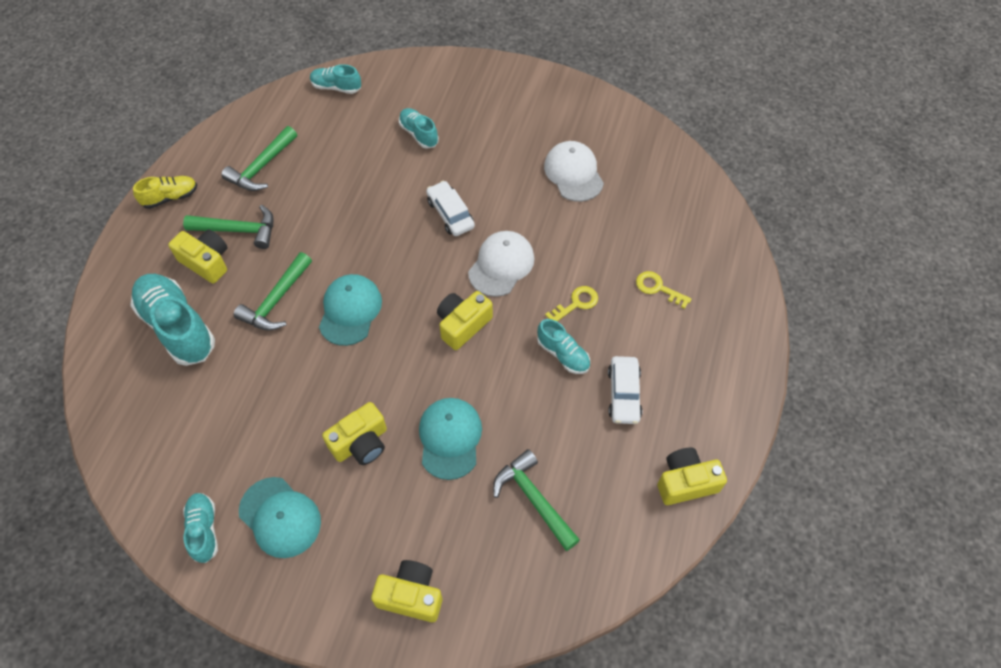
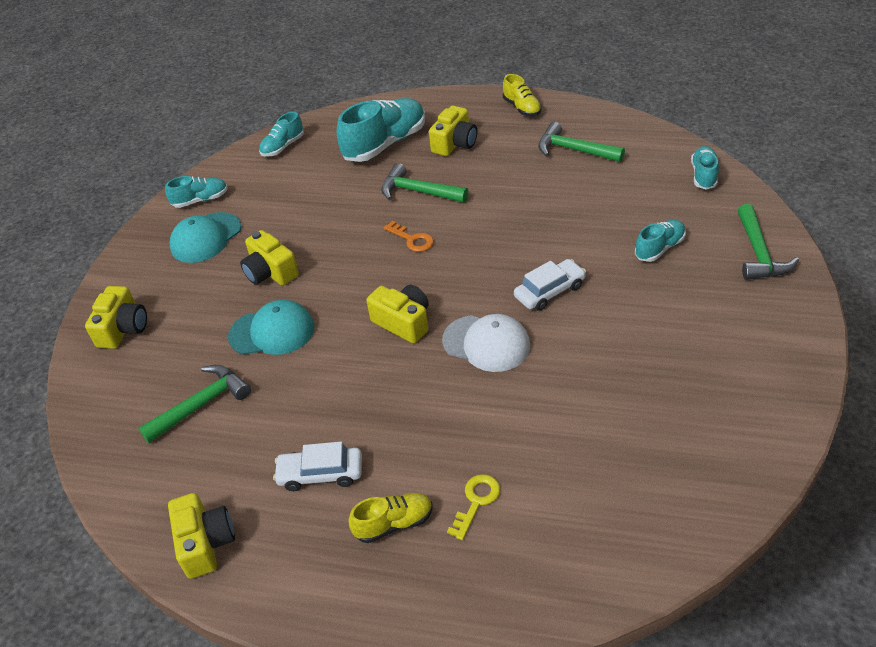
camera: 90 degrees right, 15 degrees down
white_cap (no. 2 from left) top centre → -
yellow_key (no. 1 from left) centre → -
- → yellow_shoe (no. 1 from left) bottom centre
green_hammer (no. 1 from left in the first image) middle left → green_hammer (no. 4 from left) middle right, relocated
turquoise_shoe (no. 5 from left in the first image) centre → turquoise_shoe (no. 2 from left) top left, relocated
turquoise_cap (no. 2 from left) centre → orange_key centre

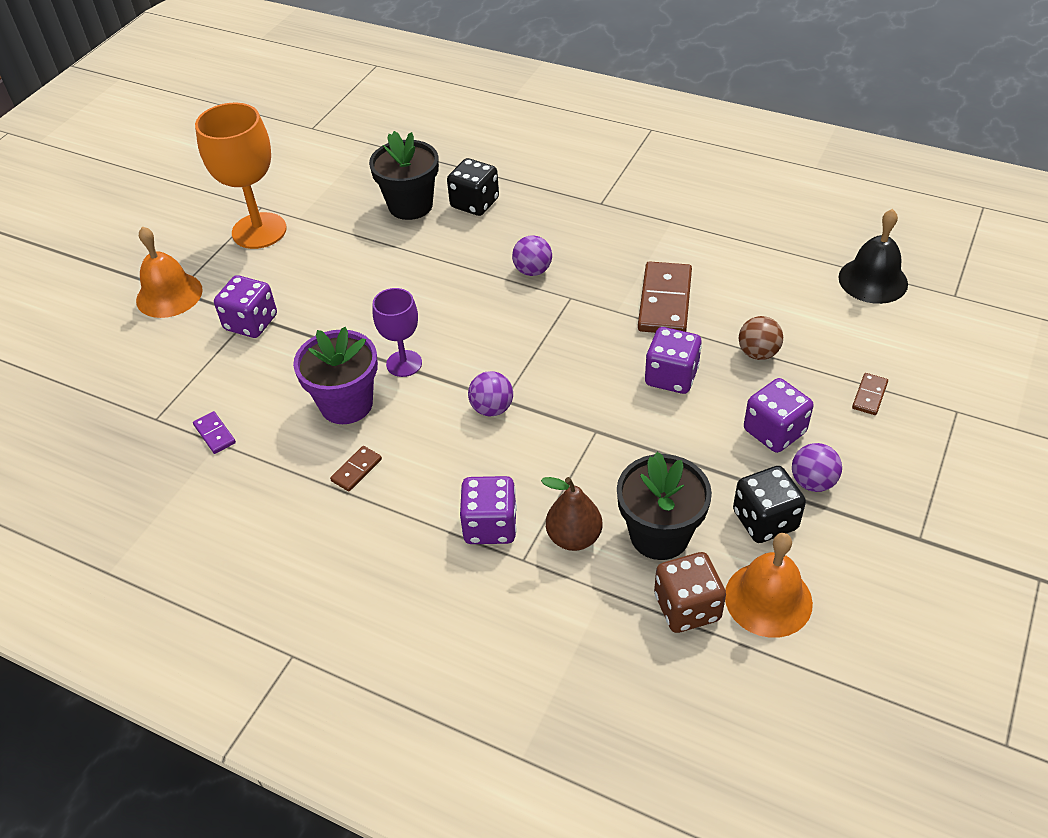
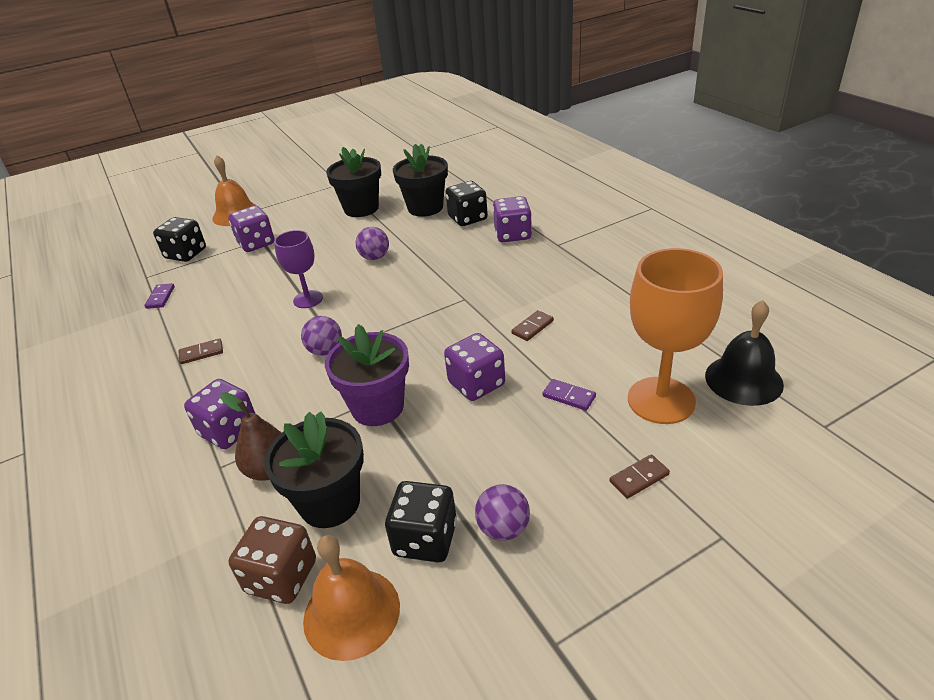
camera: 35 degrees right, 10 degrees down
- → black_dice (no. 1 from left) middle left
- → black_flower_pot (no. 2 from left) top centre
orange_goblet top left → orange_goblet middle right, relocated
purple_flower_pot middle left → purple_flower_pot centre, relocated
purple_ball (no. 2 from left) top centre → purple_ball (no. 2 from left) centre, relocated
purple_dice (no. 4 from left) middle right → purple_dice (no. 4 from left) top centre, relocated
brown_ball middle right → purple_domino (no. 2 from left) centre
brown_domino (no. 2 from left) centre, x0.48

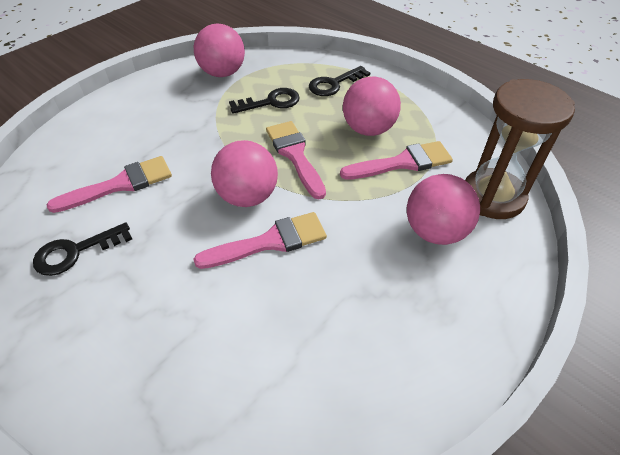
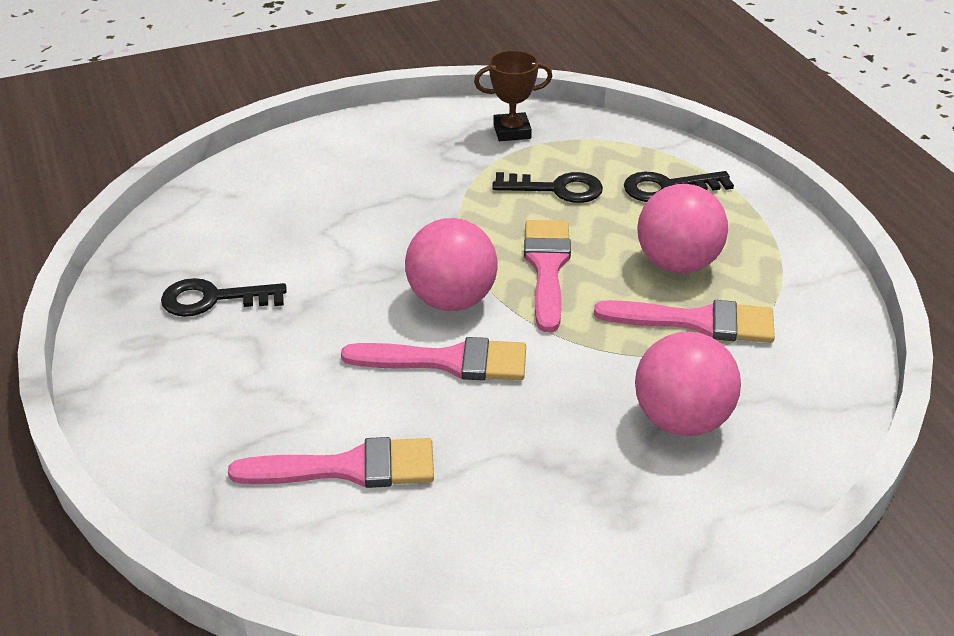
camera: 25 degrees right, 10 degrees down
brown_hourglass top right → -
pink_brush (no. 1 from left) middle left → pink_brush (no. 1 from left) bottom centre, relocated
pink_ball (no. 1 from left) top centre → brown_trophy top centre

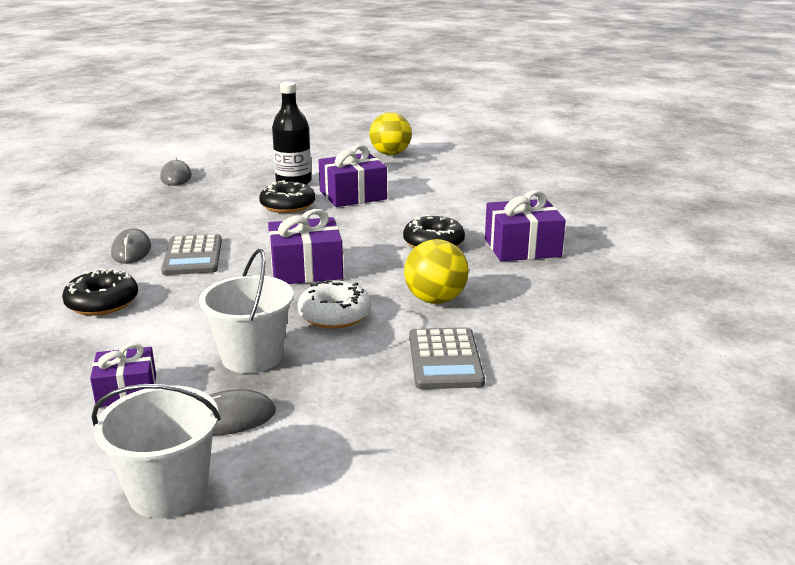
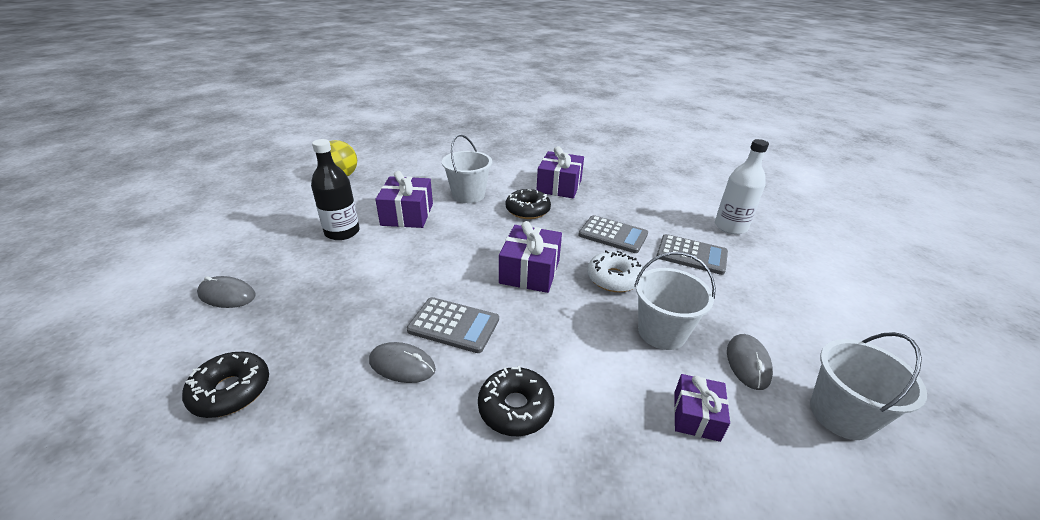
camera: 65 degrees left, 10 degrees up
- → white_bucket (no. 1 from left) top centre
- → white_bottle middle right
black_donut (no. 2 from left in the first image) centre → black_donut (no. 1 from left) bottom left, relocated
yellow_ball (no. 2 from left) centre → grey_calculator (no. 2 from left) centre

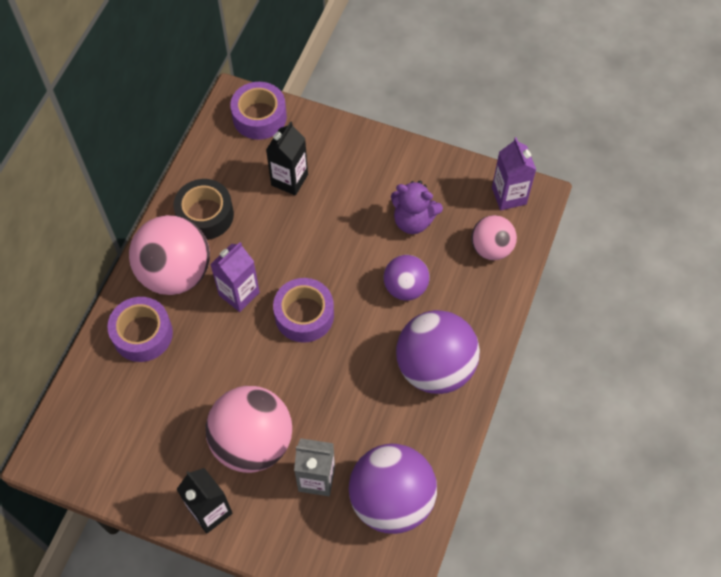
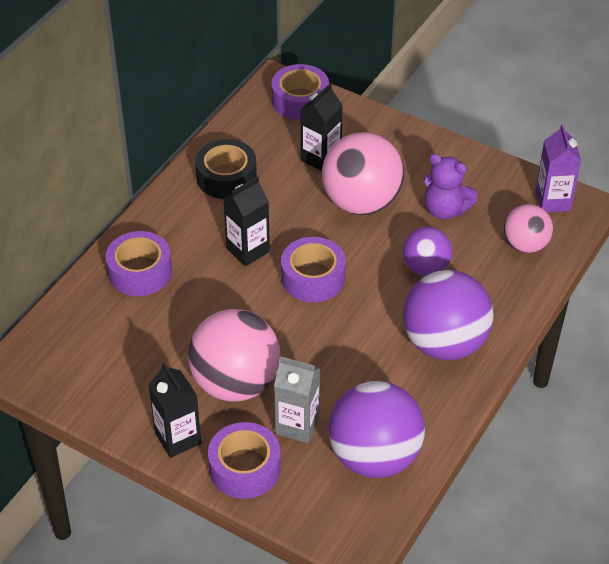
camera: 10 degrees right, 15 degrees down
- → purple_tape (no. 2 from left) bottom centre
pink_ball (no. 1 from left in the first image) middle left → pink_ball (no. 2 from left) top centre, relocated
purple_carton (no. 1 from left) middle left → black_carton (no. 2 from left) centre

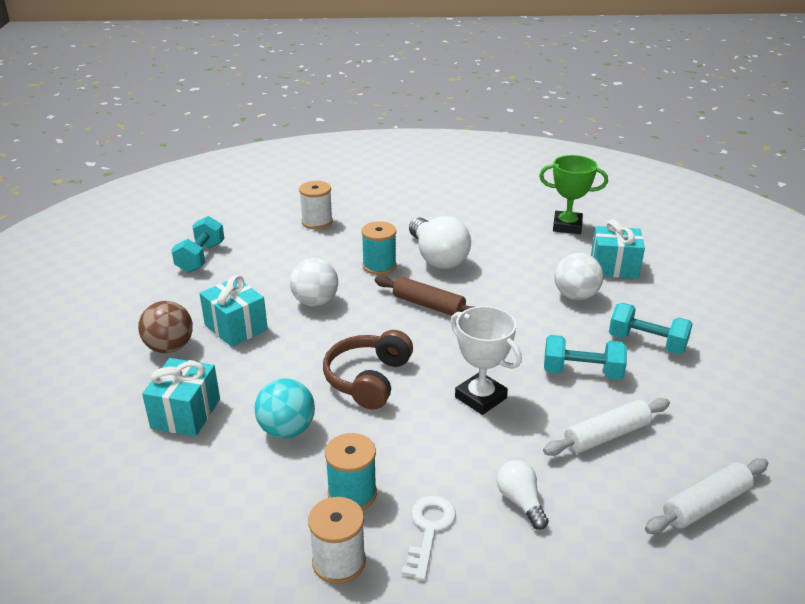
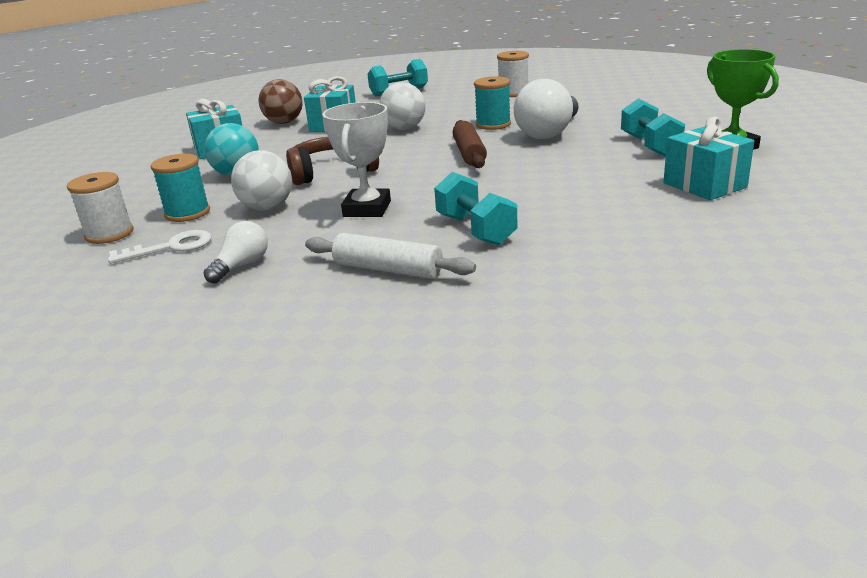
camera: 55 degrees right, 5 degrees down
white_rolling_pin (no. 2 from left) bottom right → -
white_ball (no. 2 from left in the first image) middle right → white_ball (no. 1 from left) top left, relocated
turquoise_dumbbell (no. 3 from left) middle right → turquoise_dumbbell (no. 3 from left) top right, relocated

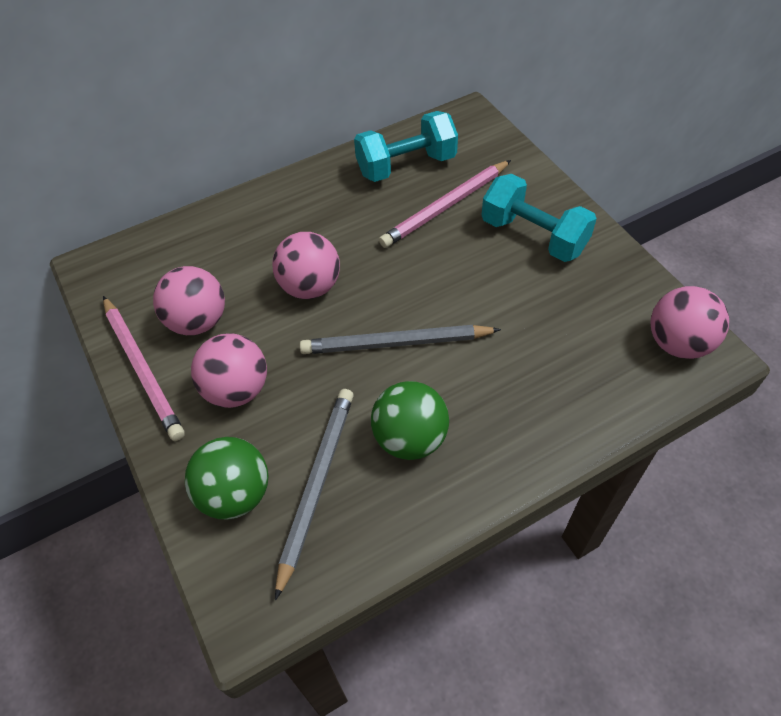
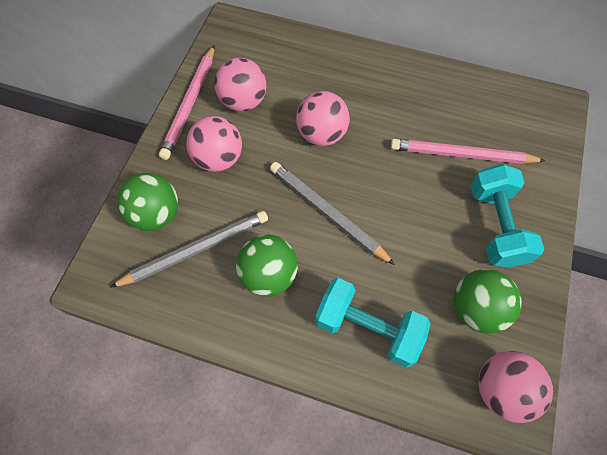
camera: 45 degrees right, 10 degrees up
- → green_ball (no. 3 from left) middle right
turquoise_dumbbell (no. 1 from left) top centre → turquoise_dumbbell (no. 1 from left) bottom centre, relocated

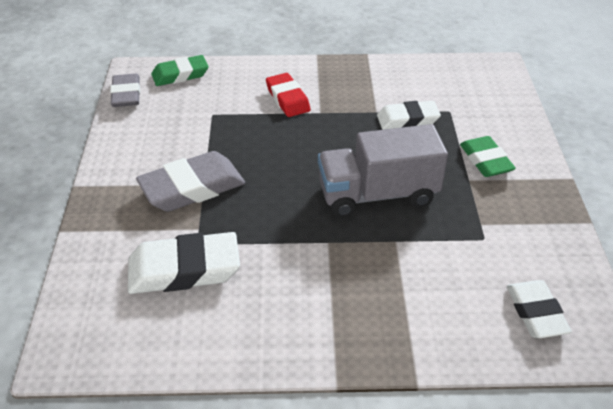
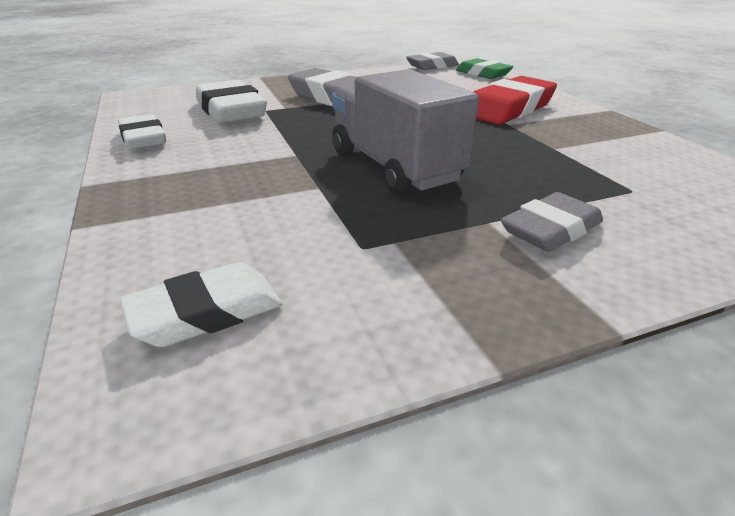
camera: 70 degrees right, 10 degrees down
white_eraser (no. 2 from left in the first image) top right → white_eraser (no. 1 from left) top left, relocated
green_eraser (no. 2 from left) middle right → grey_eraser (no. 3 from left) middle right
red_eraser top centre → red_eraser top right, x1.52

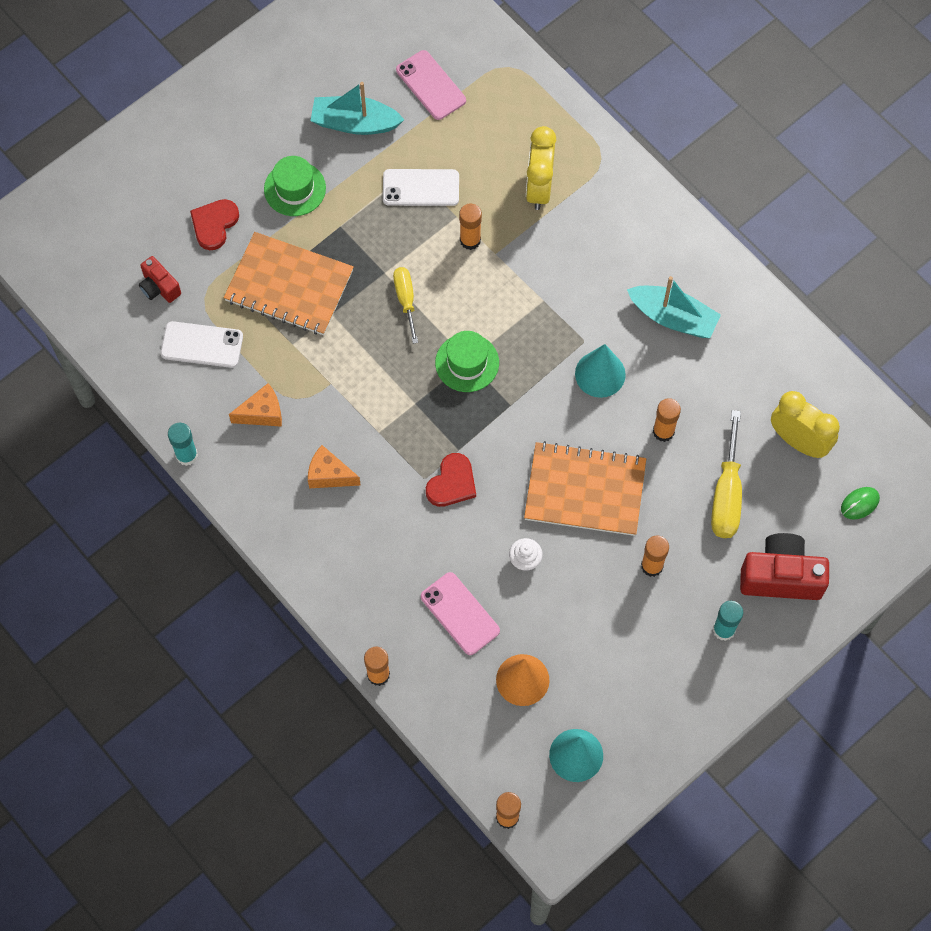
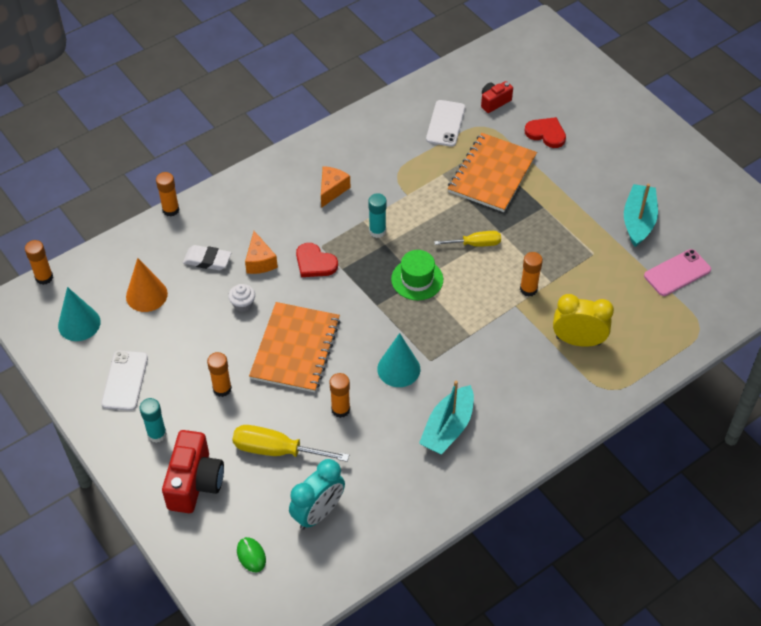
camera: 95 degrees right, 15 degrees down
green_hat (no. 1 from left) top left → -
turquoise_glue_stick (no. 1 from left in the first image) middle left → turquoise_glue_stick (no. 2 from left) centre, relocated
orange_cheese (no. 1 from left) middle left → orange_cheese (no. 1 from left) centre, relocated
white_phone (no. 2 from left in the first image) top centre → white_phone (no. 1 from left) middle left, relocated
pink_phone (no. 2 from left) centre → white_eraser middle left
yellow_clock (no. 2 from left) middle right → turquoise_clock bottom centre

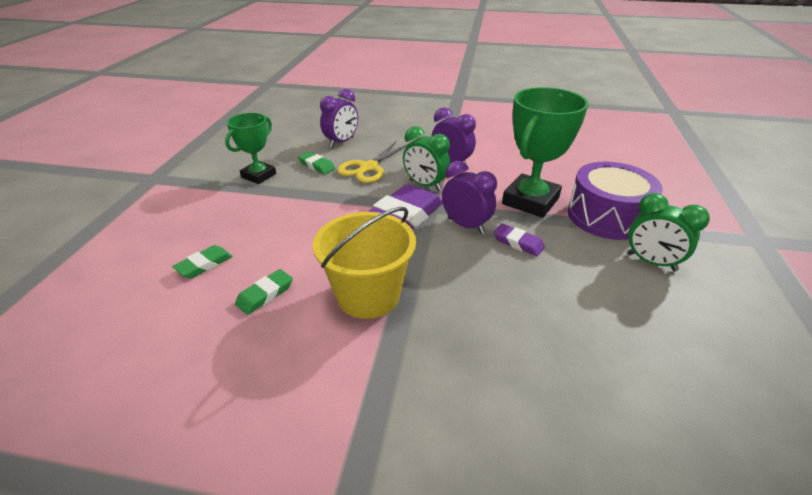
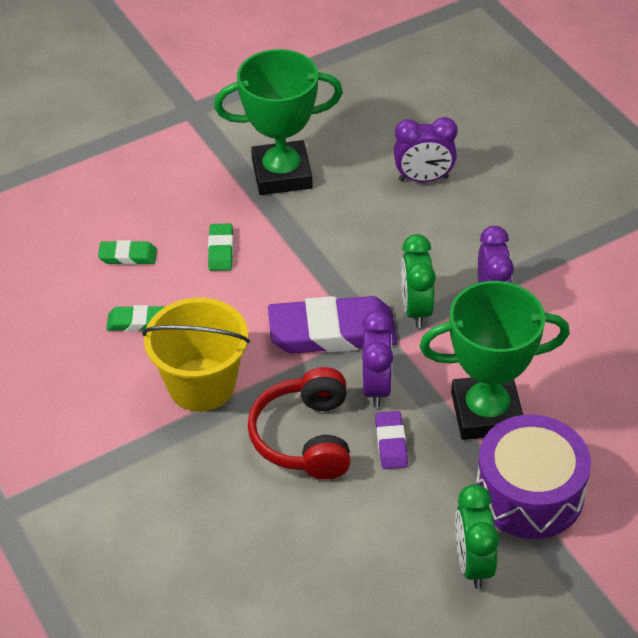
camera: 50 degrees right, 10 degrees up
yellow_scissors top centre → -
- → red_headphones centre
green_eraser (no. 3 from left) top centre → green_eraser (no. 3 from left) centre, relocated
green_trophy (no. 1 from left) top left → green_trophy (no. 1 from left) top centre, x1.63

